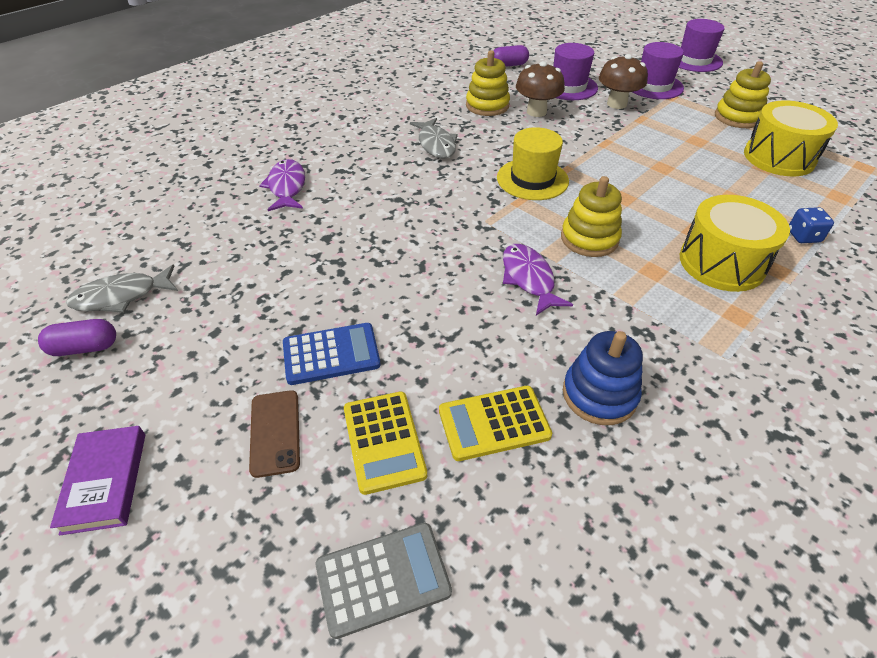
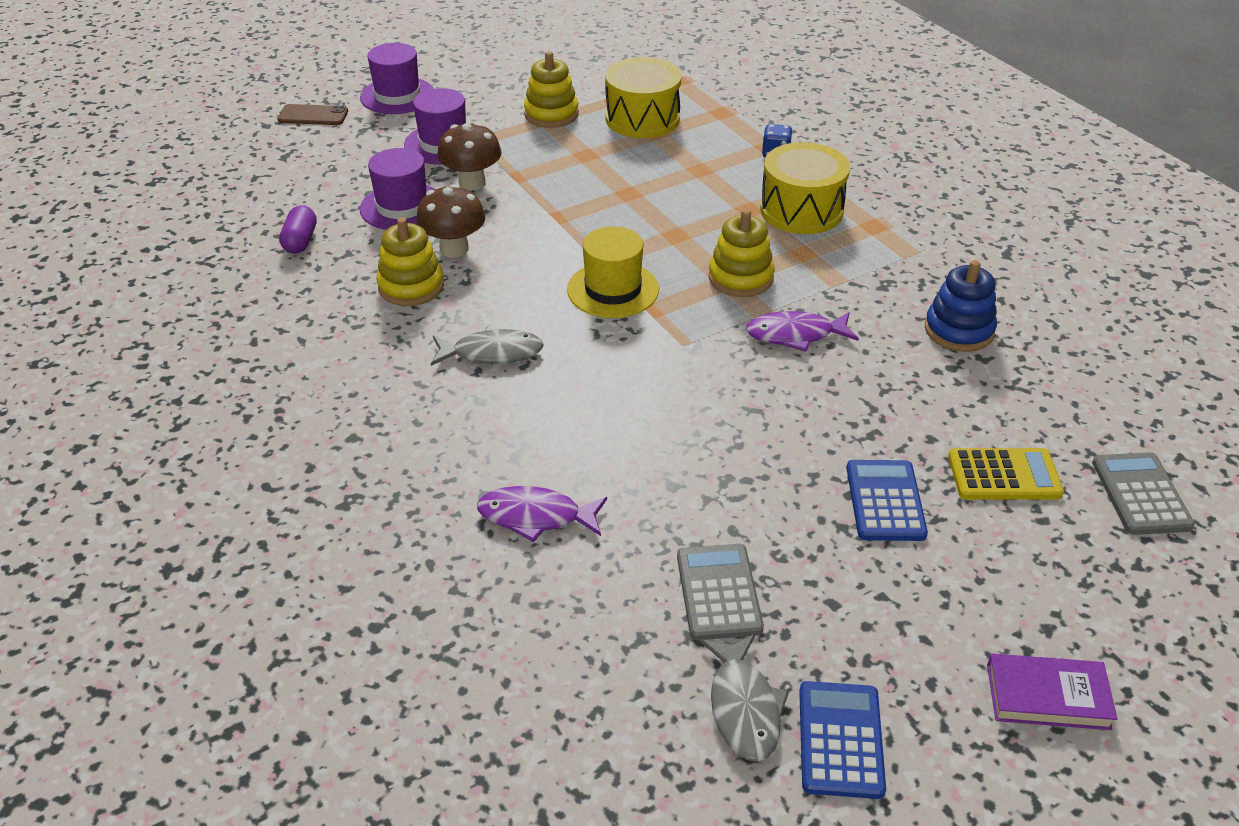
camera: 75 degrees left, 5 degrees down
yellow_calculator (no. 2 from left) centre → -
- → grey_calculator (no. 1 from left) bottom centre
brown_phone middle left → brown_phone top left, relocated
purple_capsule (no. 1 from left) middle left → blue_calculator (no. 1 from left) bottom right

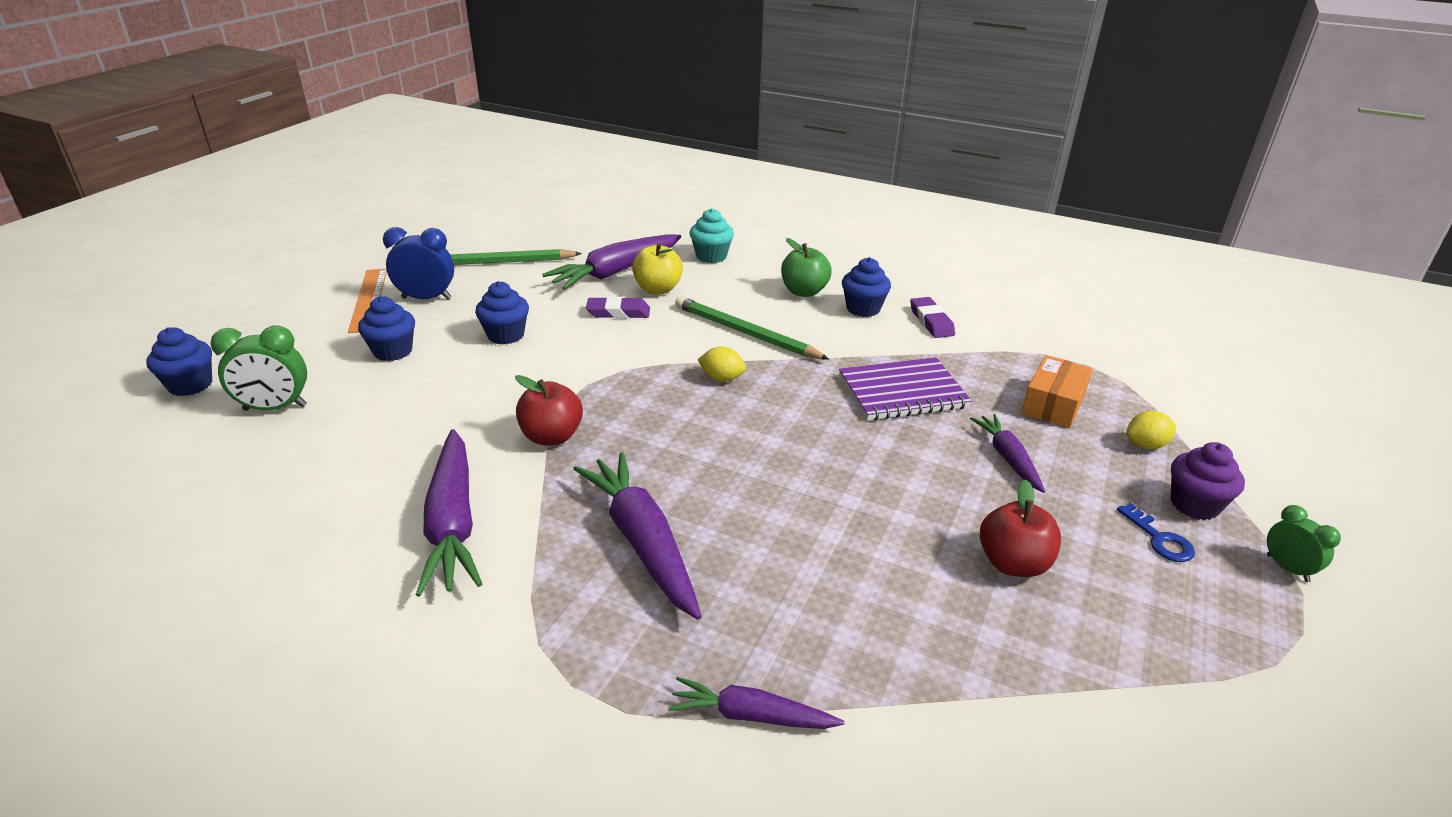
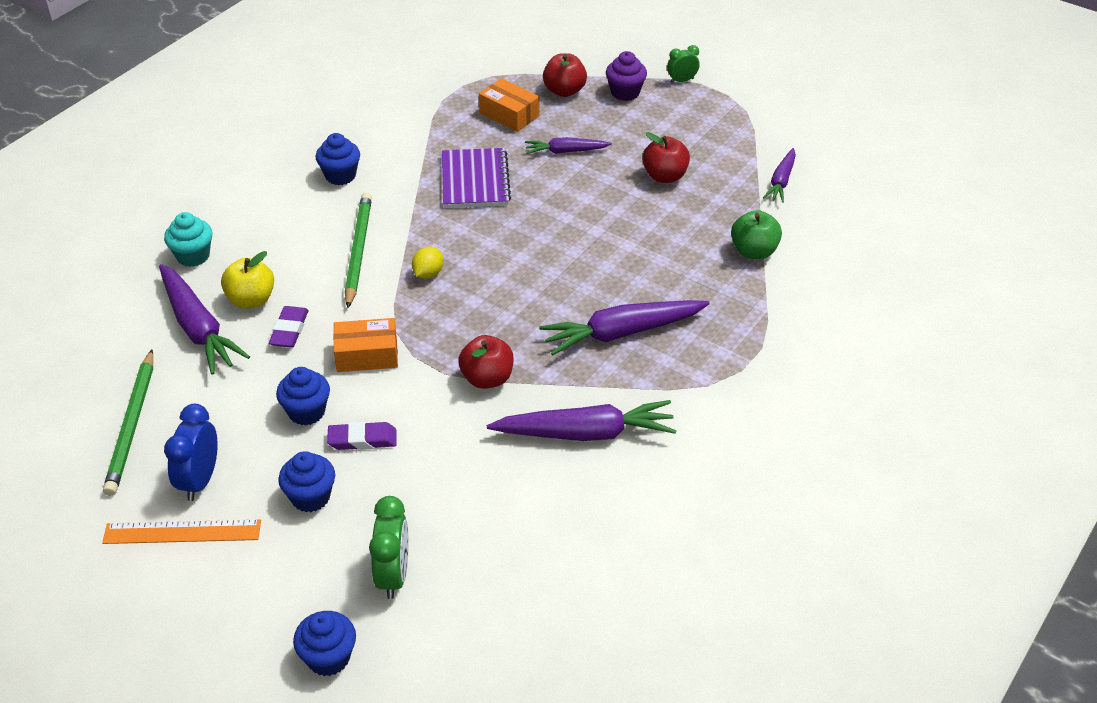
camera: 80 degrees left, 10 degrees up
blue_key middle right → -
- → orange_box (no. 1 from left) middle left
purple_carrot (no. 4 from left in the first image) bottom centre → purple_carrot (no. 5 from left) top right, relocated
green_apple top centre → green_apple top right, relocated
purple_eraser (no. 2 from left) centre → purple_eraser (no. 2 from left) middle left, relocated
yellow_lemon (no. 2 from left) middle right → red_apple (no. 2 from left) top centre
green_pencil (no. 2 from left) centre → green_pencil (no. 2 from left) middle left, 135 degrees clockwise

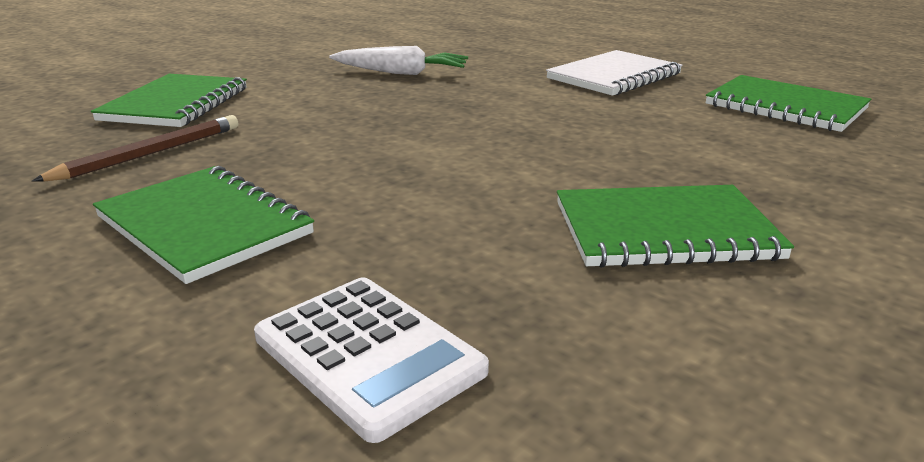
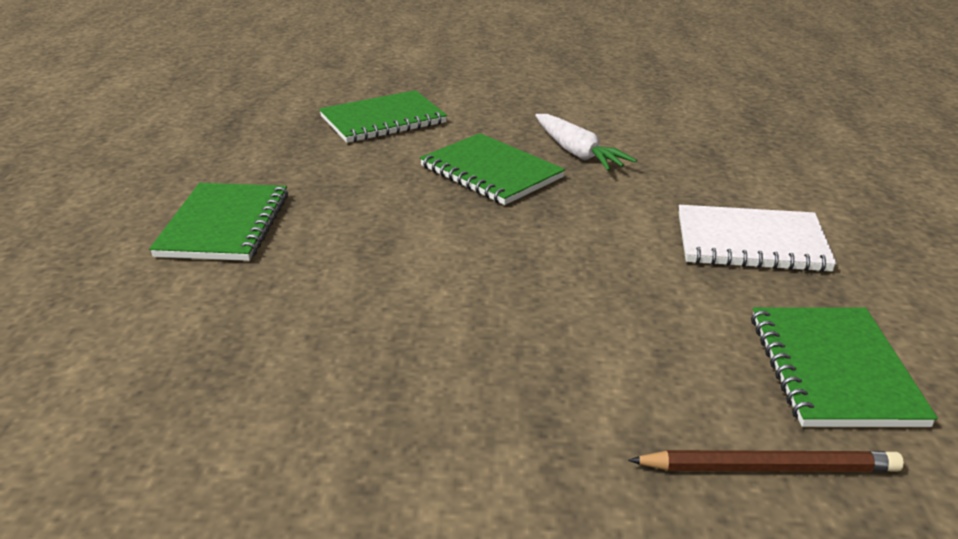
camera: 50 degrees right, 5 degrees up
white_calculator bottom centre → -
brown_pencil top left → brown_pencil bottom right, relocated
green_notebook (no. 3 from left) middle right → green_notebook (no. 3 from left) top centre, relocated

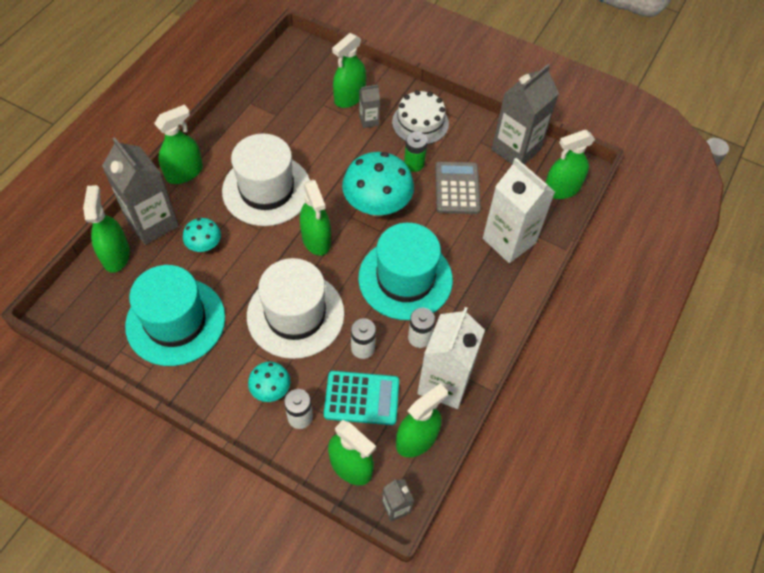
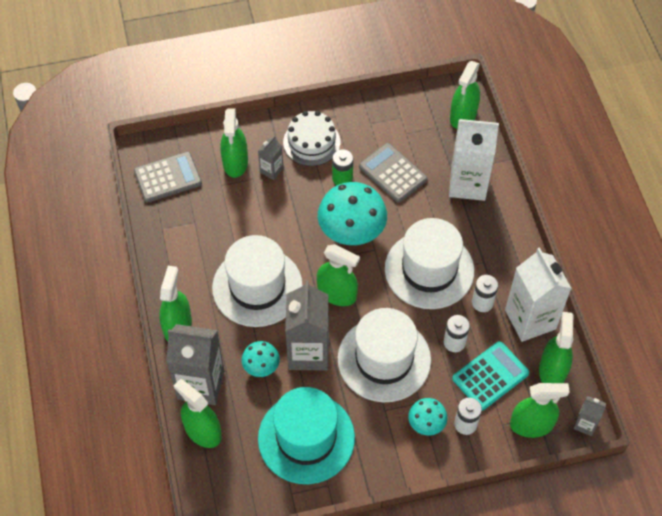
camera: 40 degrees left, 0 degrees up
- → grey_calculator (no. 1 from left) middle left
grey_carton (no. 4 from left in the first image) top right → grey_carton (no. 3 from left) centre, relocated
turquoise_hat (no. 2 from left) centre → white_hat (no. 3 from left) centre

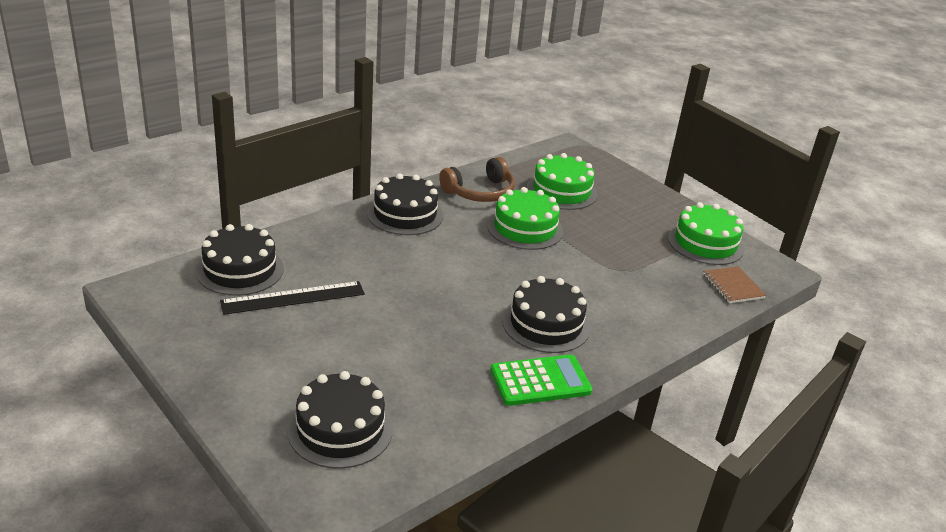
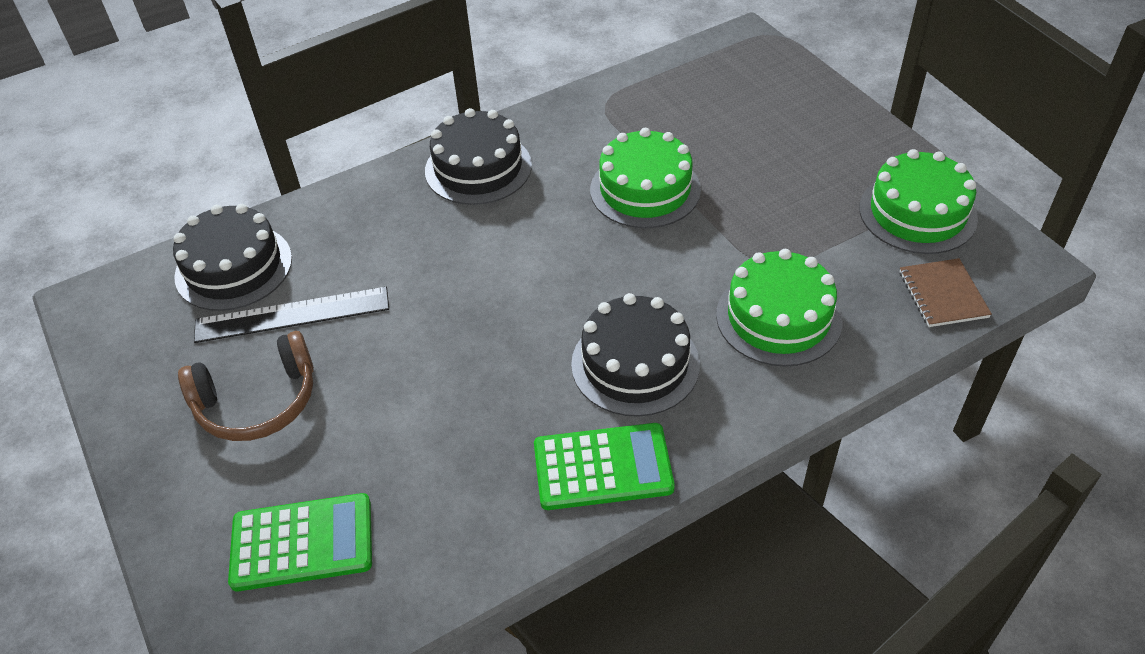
camera: 15 degrees right, 15 degrees up
brown_headphones centre → brown_headphones middle left, relocated
green_cake (no. 2 from left) centre → green_cake (no. 2 from left) middle right, relocated
black_cake (no. 2 from left) bottom centre → green_calculator (no. 1 from left) bottom left

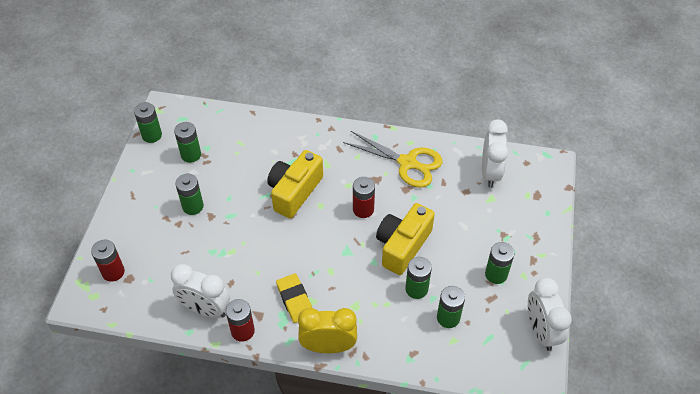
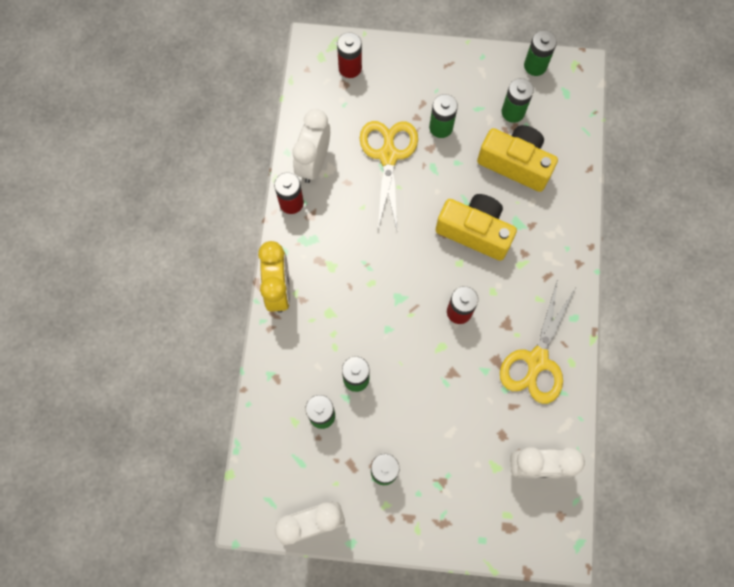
camera: 85 degrees right, 20 degrees up
yellow_eraser bottom centre → -
- → yellow_scissors (no. 1 from left) top centre
yellow_camera (no. 2 from left) centre → yellow_camera (no. 2 from left) top right, relocated

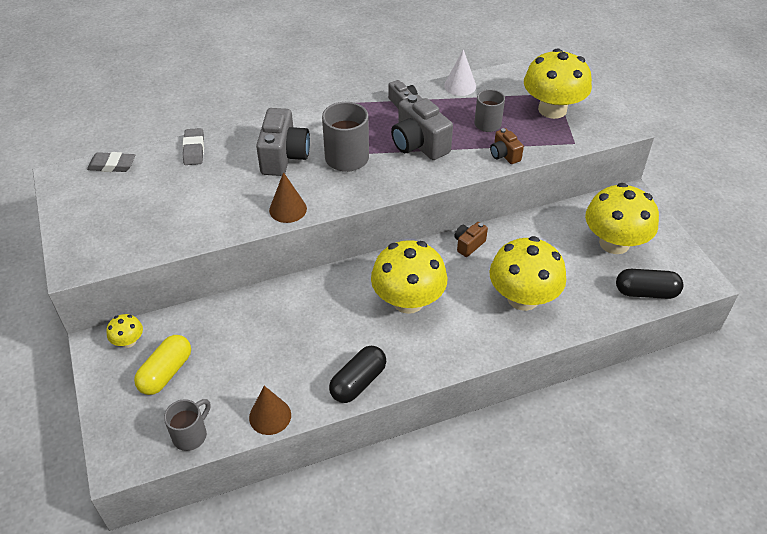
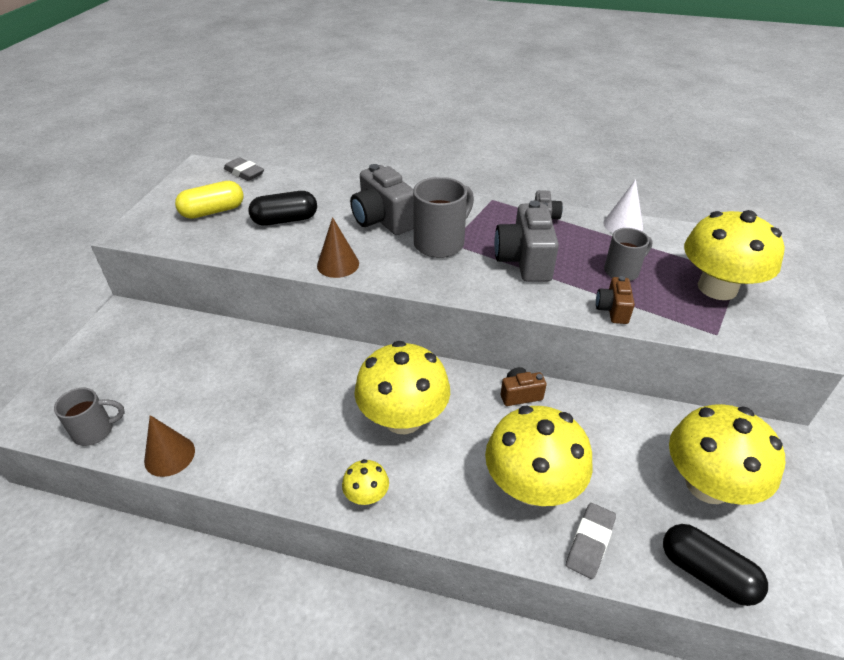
camera: 35 degrees right, 5 degrees down
yellow_mushroom (no. 1 from left) middle left → yellow_mushroom (no. 1 from left) bottom centre, relocated
yellow_capsule bottom left → yellow_capsule top left, relocated
grey_eraser (no. 2 from left) top left → grey_eraser (no. 2 from left) bottom right, relocated
black_capsule (no. 1 from left) bottom centre → black_capsule (no. 1 from left) top centre, relocated
grey_camera (no. 1 from left) top centre, 105 degrees clockwise

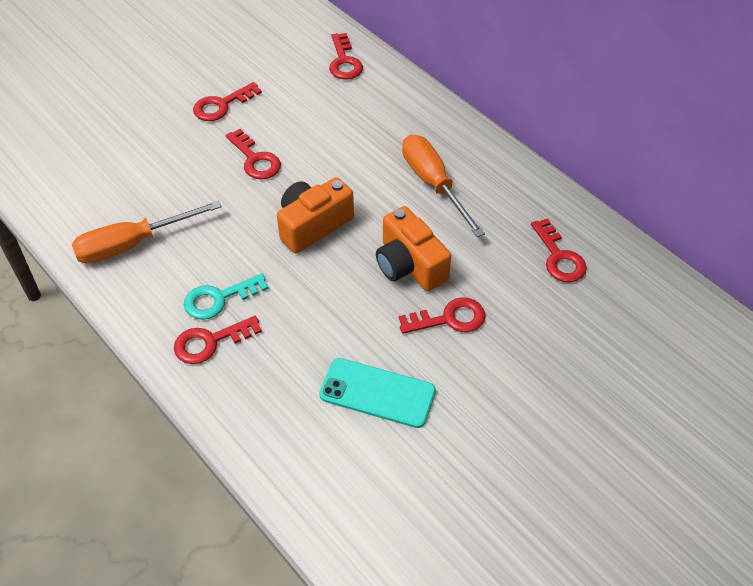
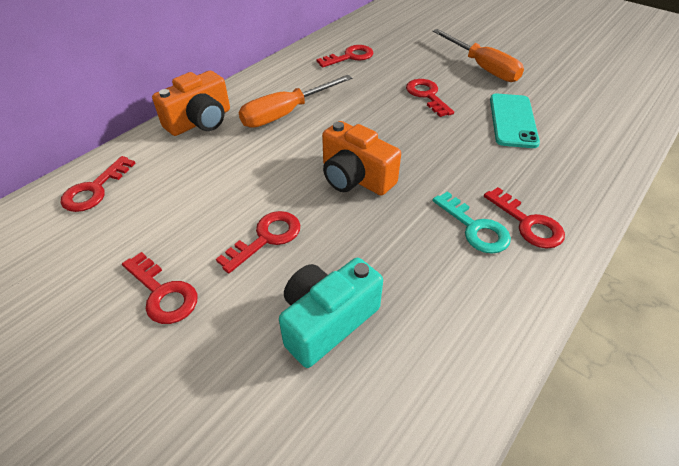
camera: 100 degrees left, 5 degrees down
- → turquoise_camera bottom centre
orange_screwdriver (no. 1 from left in the first image) middle left → orange_screwdriver (no. 2 from left) top right, relocated
orange_camera (no. 2 from left in the first image) centre → orange_camera (no. 1 from left) top left, relocated
red_key (no. 4 from left in the first image) top centre → red_key (no. 1 from left) middle left, 135 degrees clockwise

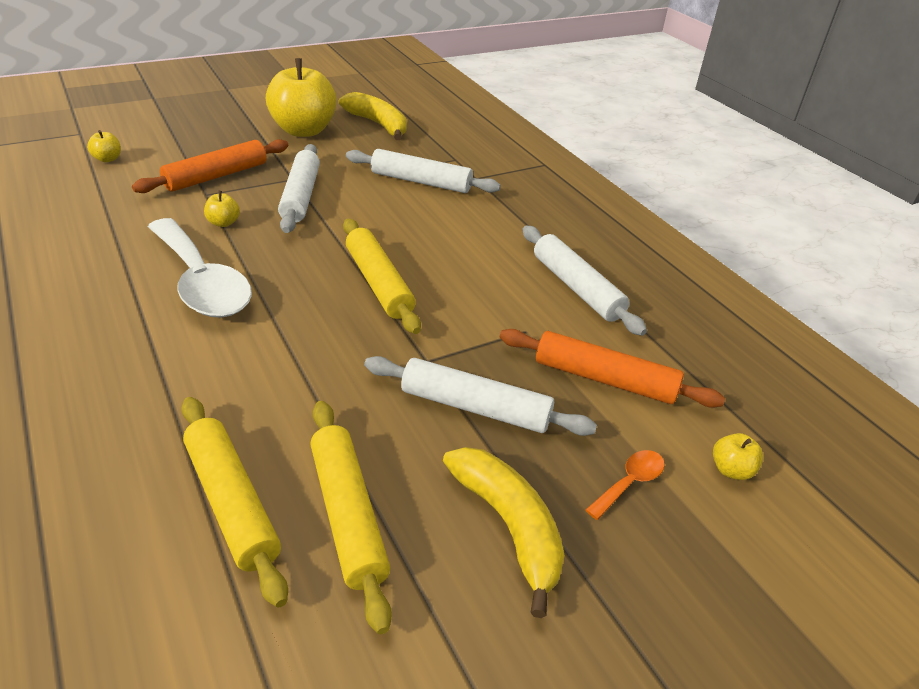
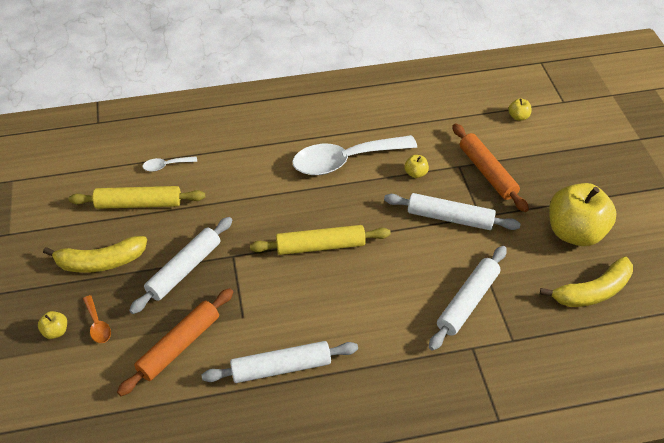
camera: 110 degrees right, 10 degrees up
yellow_apple (no. 4 from left in the first image) middle right → yellow_apple (no. 1 from left) bottom left, relocated
yellow_rolling_pin (no. 1 from left) bottom left → white_spoon (no. 1 from left) middle left

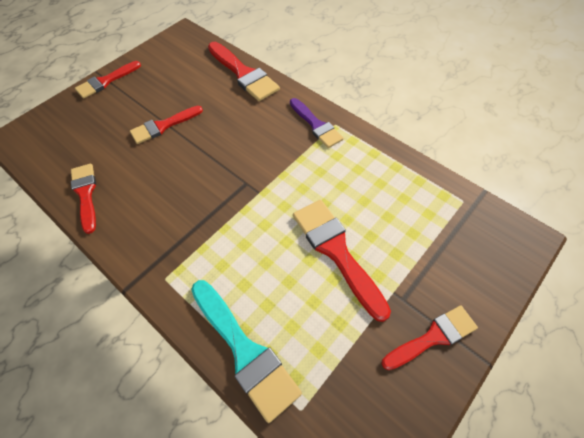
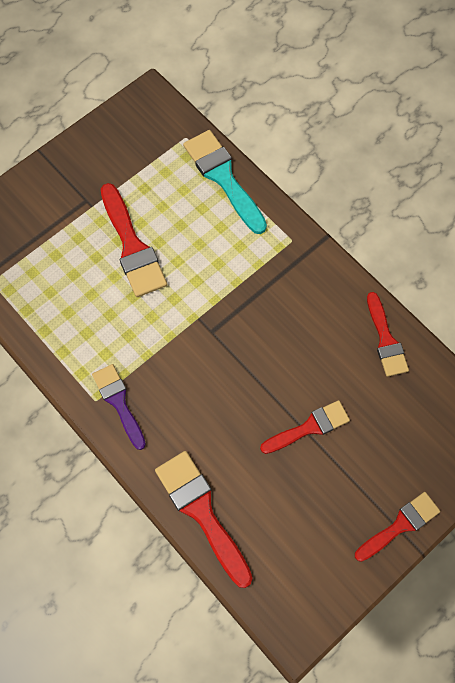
camera: 175 degrees left, 10 degrees up
red_brush (no. 6 from left) bottom right → -

